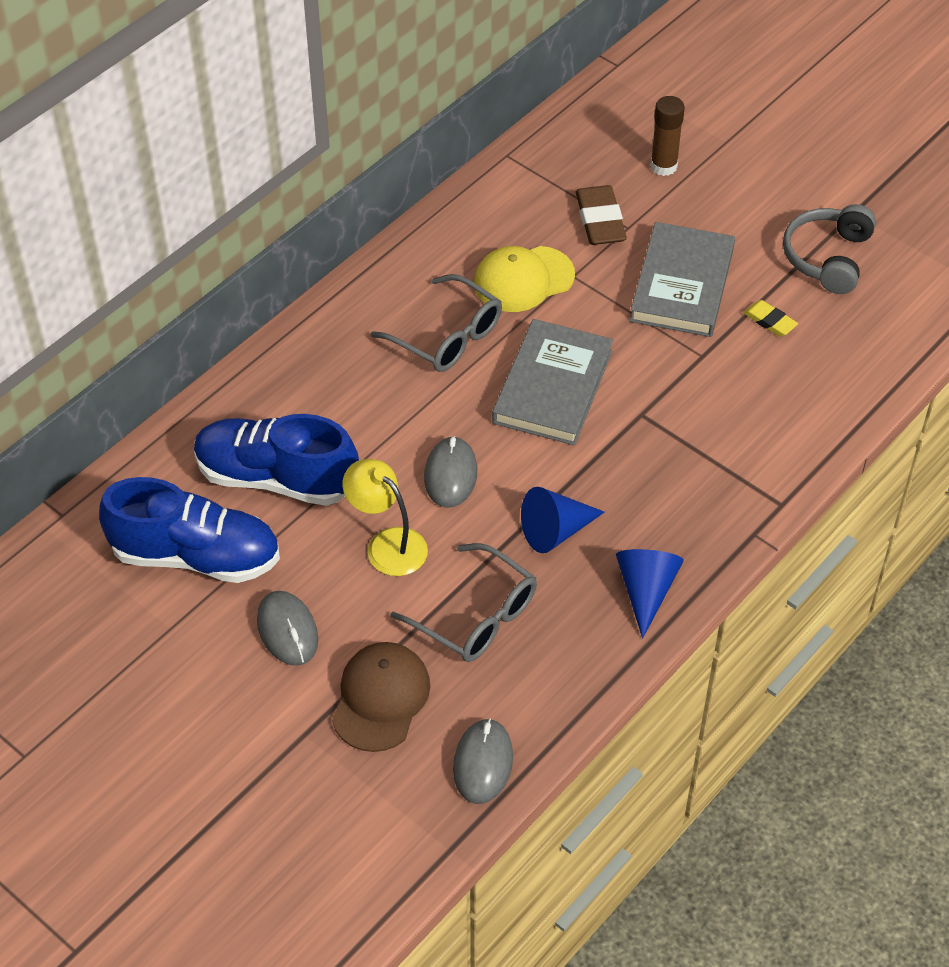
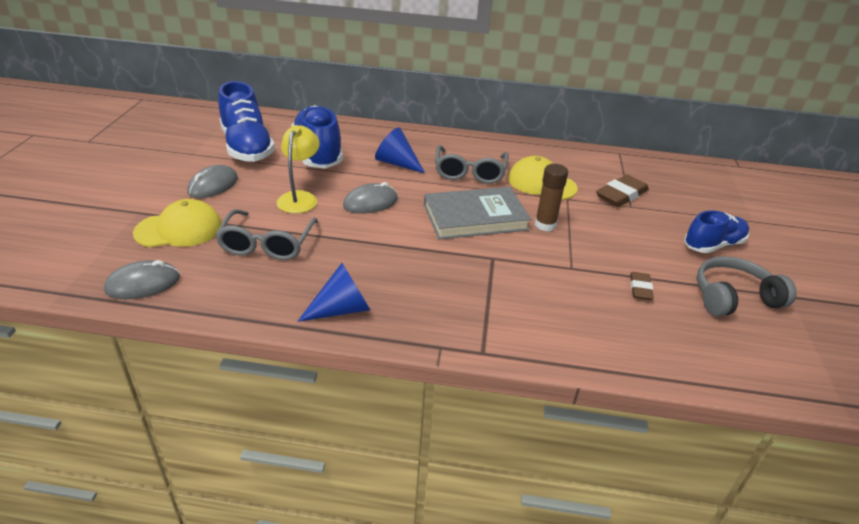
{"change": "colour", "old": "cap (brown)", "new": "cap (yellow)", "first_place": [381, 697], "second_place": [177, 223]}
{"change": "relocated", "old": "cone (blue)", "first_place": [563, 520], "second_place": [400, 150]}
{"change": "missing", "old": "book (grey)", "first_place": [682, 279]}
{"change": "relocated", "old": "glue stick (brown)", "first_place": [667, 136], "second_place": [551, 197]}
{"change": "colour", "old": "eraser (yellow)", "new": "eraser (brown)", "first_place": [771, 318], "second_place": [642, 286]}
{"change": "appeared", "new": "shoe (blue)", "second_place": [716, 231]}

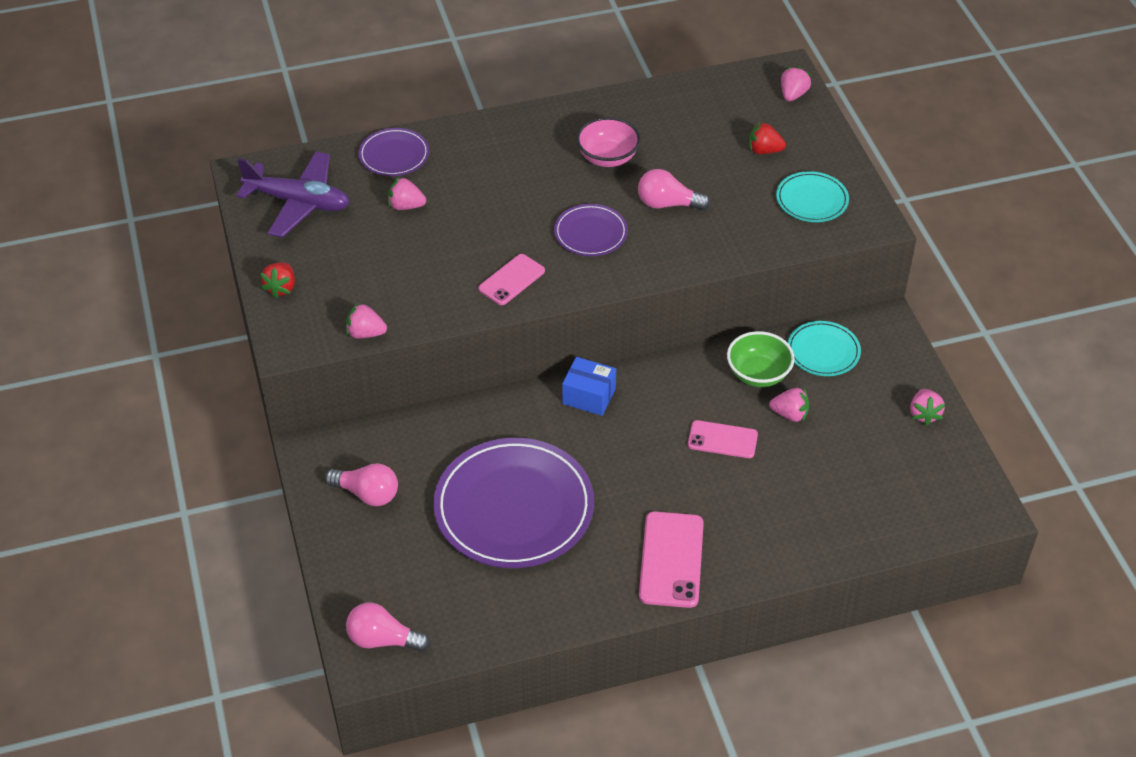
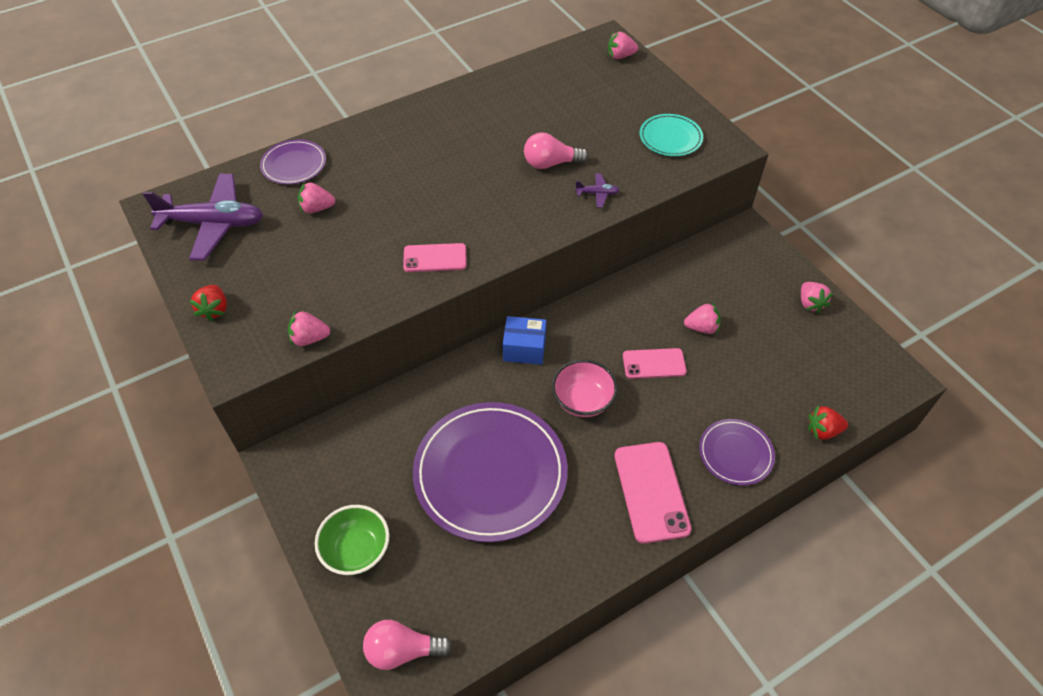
{"change": "missing", "old": "light bulb (pink)", "first_place": [361, 484]}
{"change": "spun", "old": "phone (pink)", "first_place": [511, 279], "second_place": [435, 257], "degrees": 60}
{"change": "relocated", "old": "plate (purple)", "first_place": [591, 230], "second_place": [737, 452]}
{"change": "relocated", "old": "bowl (pink)", "first_place": [608, 142], "second_place": [585, 388]}
{"change": "relocated", "old": "bowl (green)", "first_place": [761, 359], "second_place": [352, 540]}
{"change": "relocated", "old": "strawberry (red)", "first_place": [767, 138], "second_place": [828, 422]}
{"change": "spun", "old": "strawberry (pink)", "first_place": [796, 83], "second_place": [623, 45], "degrees": -105}
{"change": "missing", "old": "plate (turquoise)", "first_place": [824, 348]}
{"change": "appeared", "new": "plane (purple)", "second_place": [597, 190]}

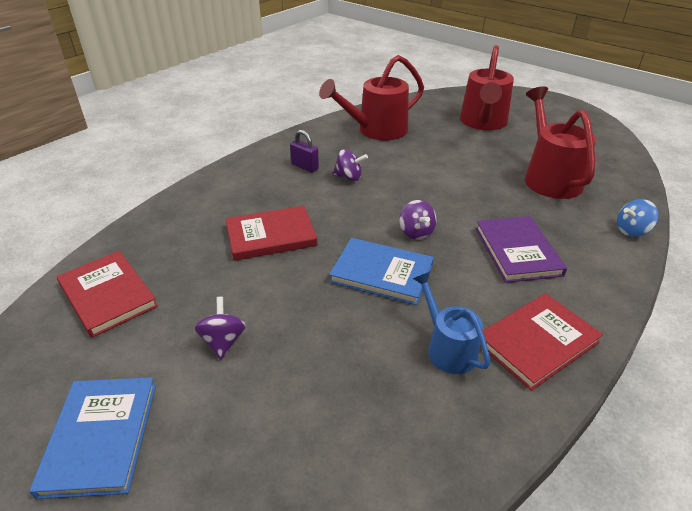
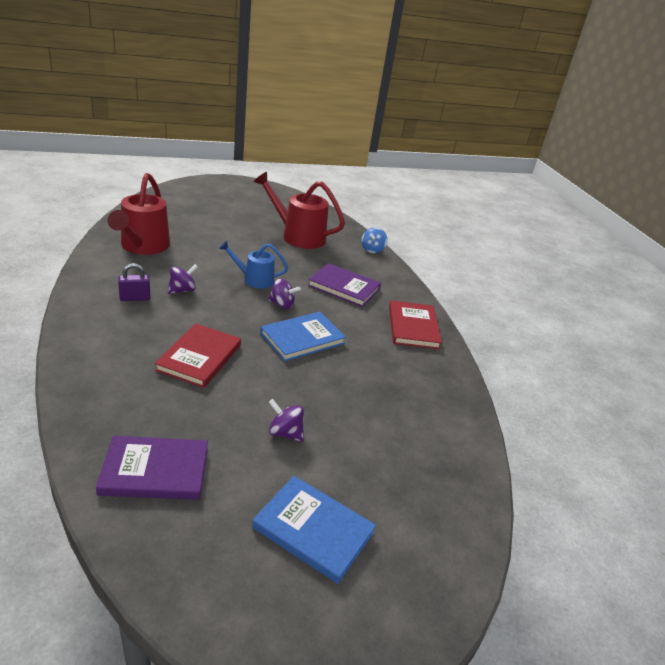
{"change": "colour", "old": "book (red)", "new": "book (purple)", "first_place": [107, 294], "second_place": [152, 468]}
{"change": "relocated", "old": "watering can (blue)", "first_place": [451, 323], "second_place": [253, 264]}
{"change": "missing", "old": "watering can (red)", "first_place": [487, 87]}

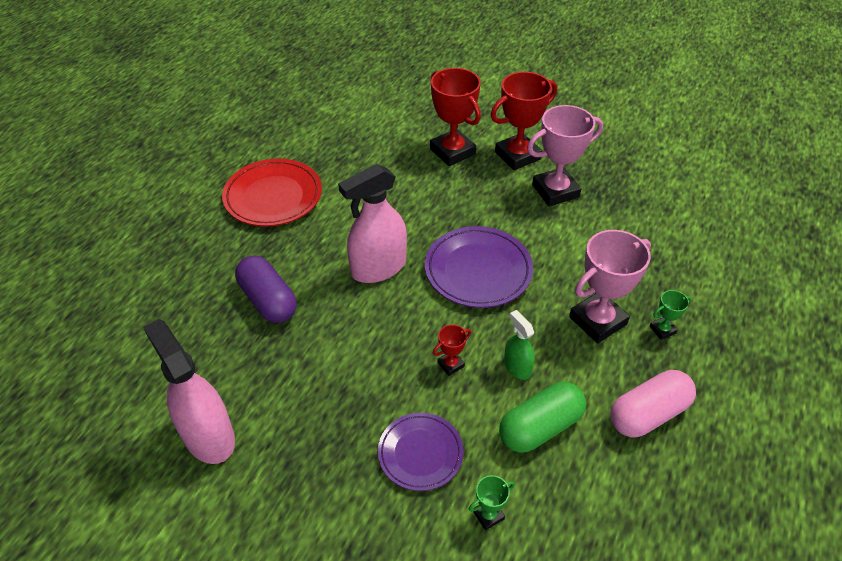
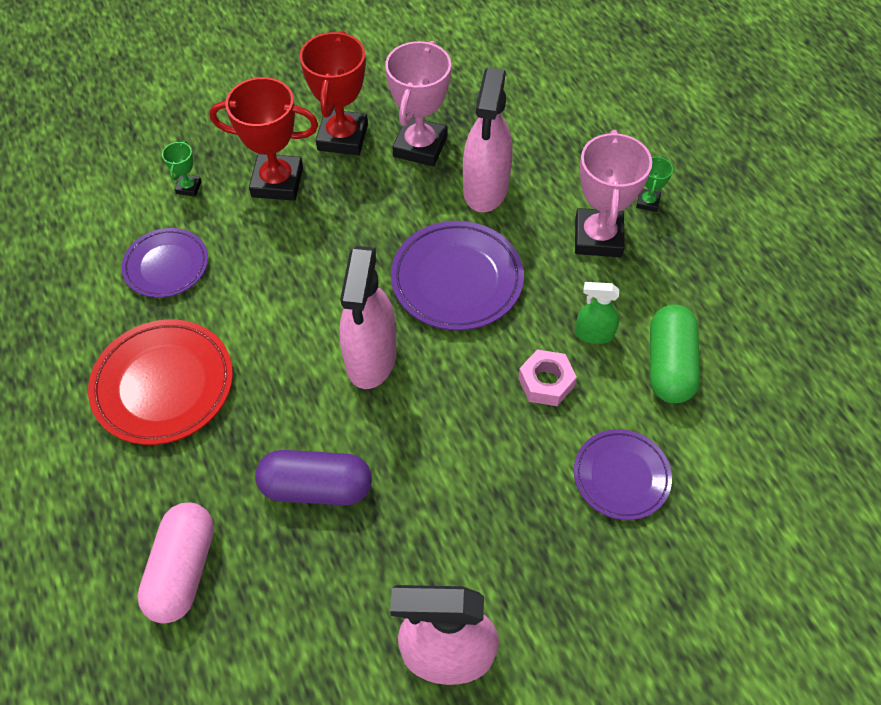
{"change": "exchanged", "old": "trophy (red)", "new": "nut (pink)", "first_place": [452, 350], "second_place": [547, 378]}
{"change": "relocated", "old": "trophy (green)", "first_place": [491, 502], "second_place": [182, 168]}
{"change": "relocated", "old": "capsule (pink)", "first_place": [653, 403], "second_place": [175, 563]}
{"change": "appeared", "new": "plate (purple)", "second_place": [165, 263]}
{"change": "appeared", "new": "spray bottle (pink)", "second_place": [488, 140]}

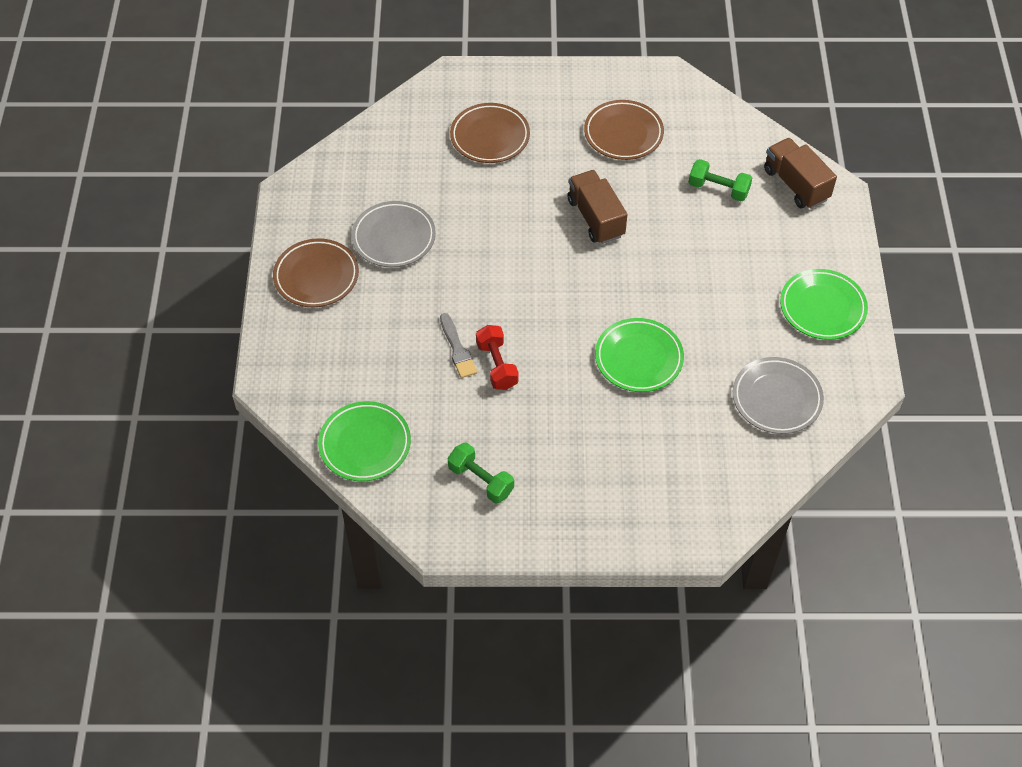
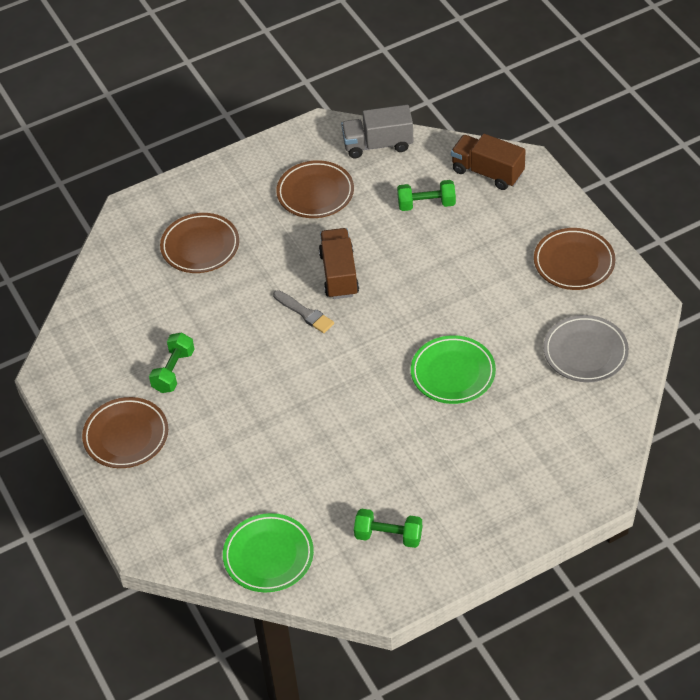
{"change": "exchanged", "old": "plate (grey)", "new": "dumbbell (green)", "first_place": [394, 234], "second_place": [171, 363]}
{"change": "relocated", "old": "brush (grey)", "first_place": [458, 345], "second_place": [303, 311]}
{"change": "missing", "old": "dumbbell (red)", "first_place": [497, 357]}
{"change": "spun", "old": "truck (brown)", "first_place": [597, 207], "second_place": [339, 263], "degrees": 45}
{"change": "colour", "old": "plate (green)", "new": "plate (brown)", "first_place": [824, 304], "second_place": [575, 259]}
{"change": "appeared", "new": "truck (grey)", "second_place": [377, 131]}

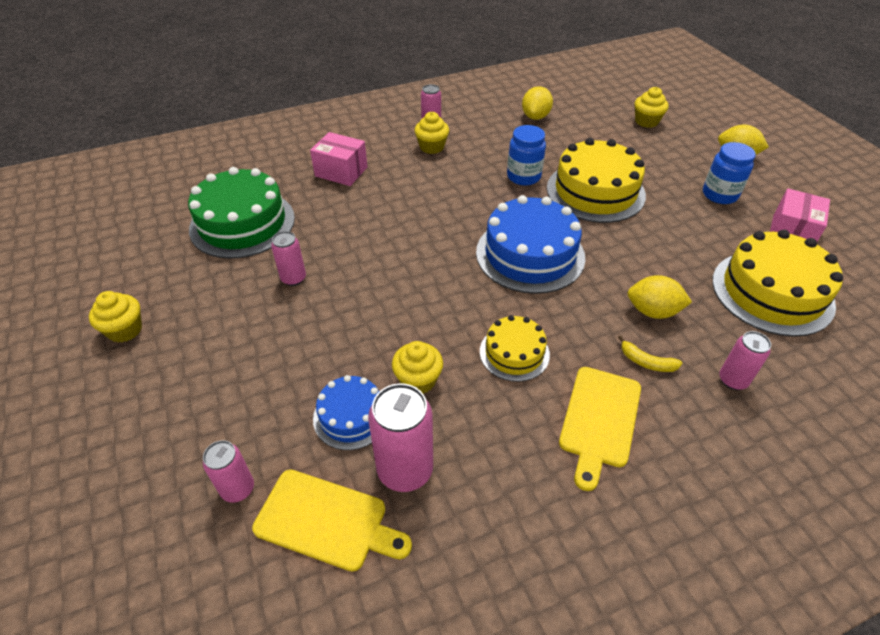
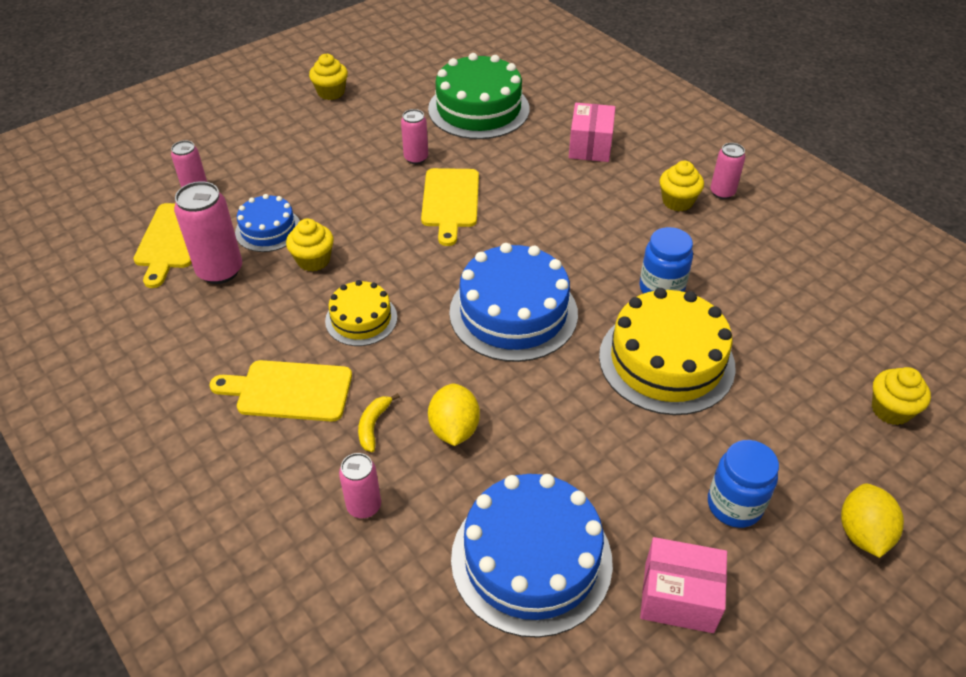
{"change": "missing", "old": "lemon (yellow)", "first_place": [537, 103]}
{"change": "colour", "old": "cake (yellow)", "new": "cake (blue)", "first_place": [777, 283], "second_place": [532, 556]}
{"change": "appeared", "new": "cutting board (yellow)", "second_place": [450, 207]}

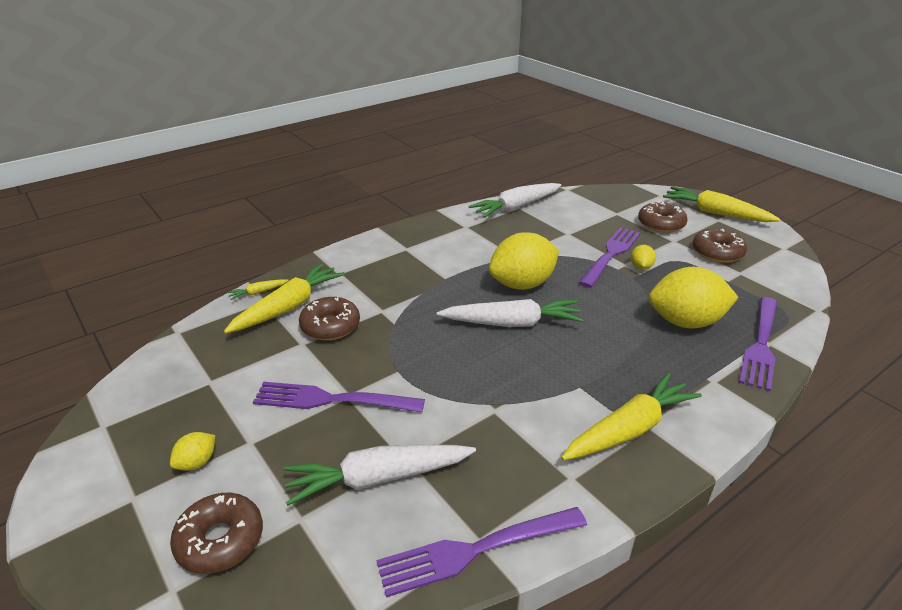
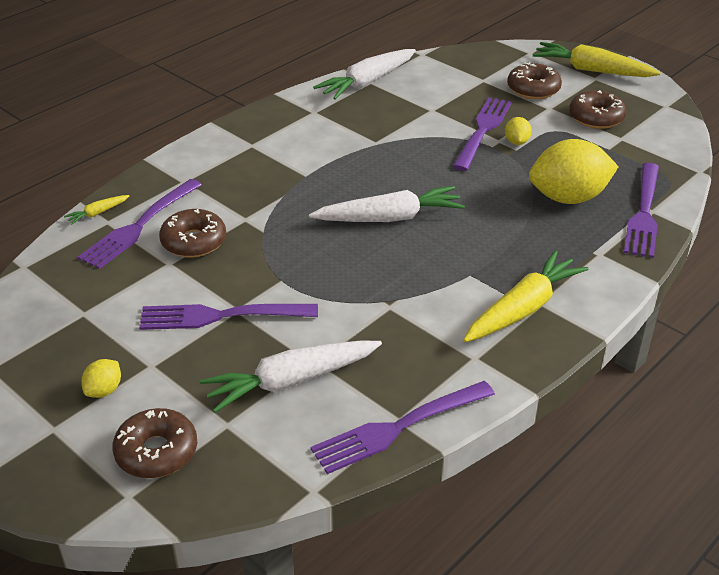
{"change": "exchanged", "old": "carrot (yellow)", "new": "fork (purple)", "first_place": [284, 298], "second_place": [140, 224]}
{"change": "missing", "old": "lemon (yellow)", "first_place": [524, 261]}

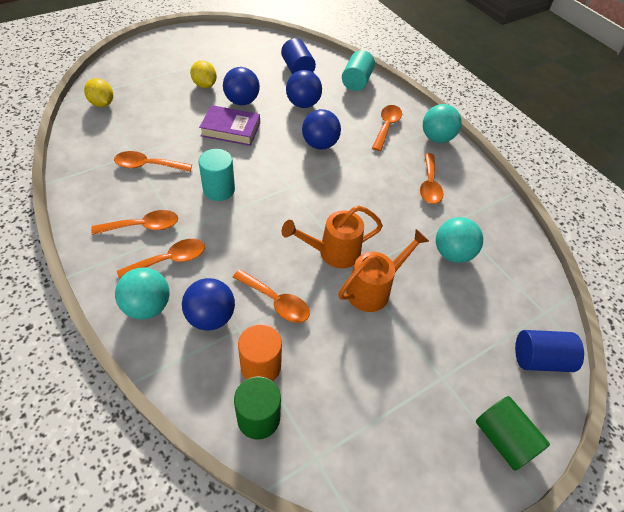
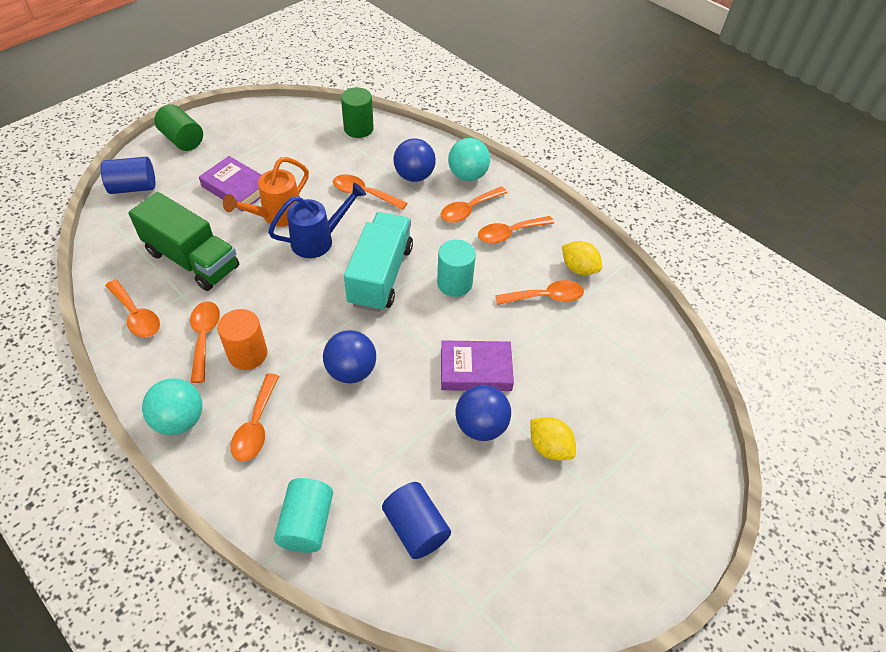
{"change": "relocated", "old": "lemon (yellow)", "first_place": [98, 92], "second_place": [582, 258]}
{"change": "relocated", "old": "cylinder (orange)", "first_place": [260, 352], "second_place": [242, 339]}
{"change": "colour", "old": "watering can (orange)", "new": "watering can (blue)", "first_place": [332, 236], "second_place": [317, 220]}
{"change": "missing", "old": "ball (blue)", "first_place": [304, 89]}
{"change": "exchanged", "old": "ball (turquoise)", "new": "truck (green)", "first_place": [459, 240], "second_place": [183, 241]}
{"change": "appeared", "new": "spoon (orange)", "second_place": [132, 308]}
{"change": "appeared", "new": "book (purple)", "second_place": [230, 184]}
{"change": "appeared", "new": "truck (turquoise)", "second_place": [378, 262]}

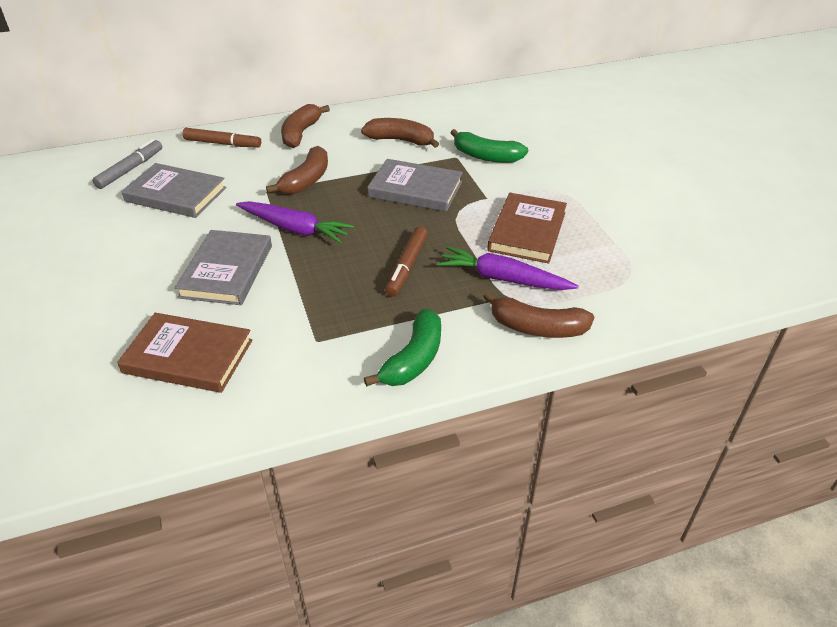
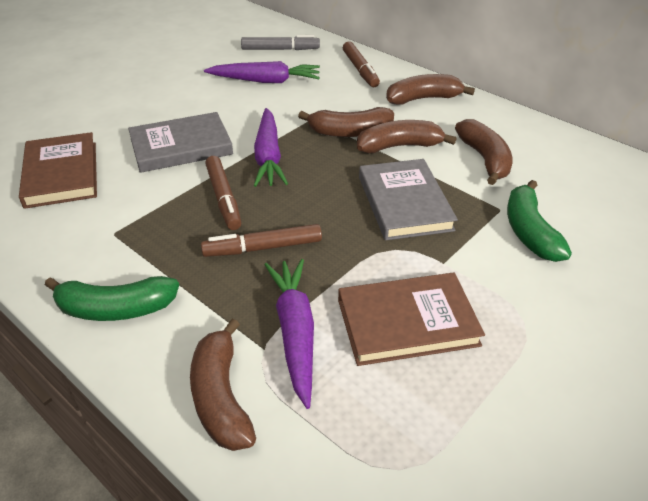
{"change": "exchanged", "old": "book (grey)", "new": "carrot (purple)", "first_place": [174, 190], "second_place": [262, 72]}
{"change": "appeared", "new": "marker (brown)", "second_place": [223, 193]}
{"change": "appeared", "new": "banana (brown)", "second_place": [406, 136]}

